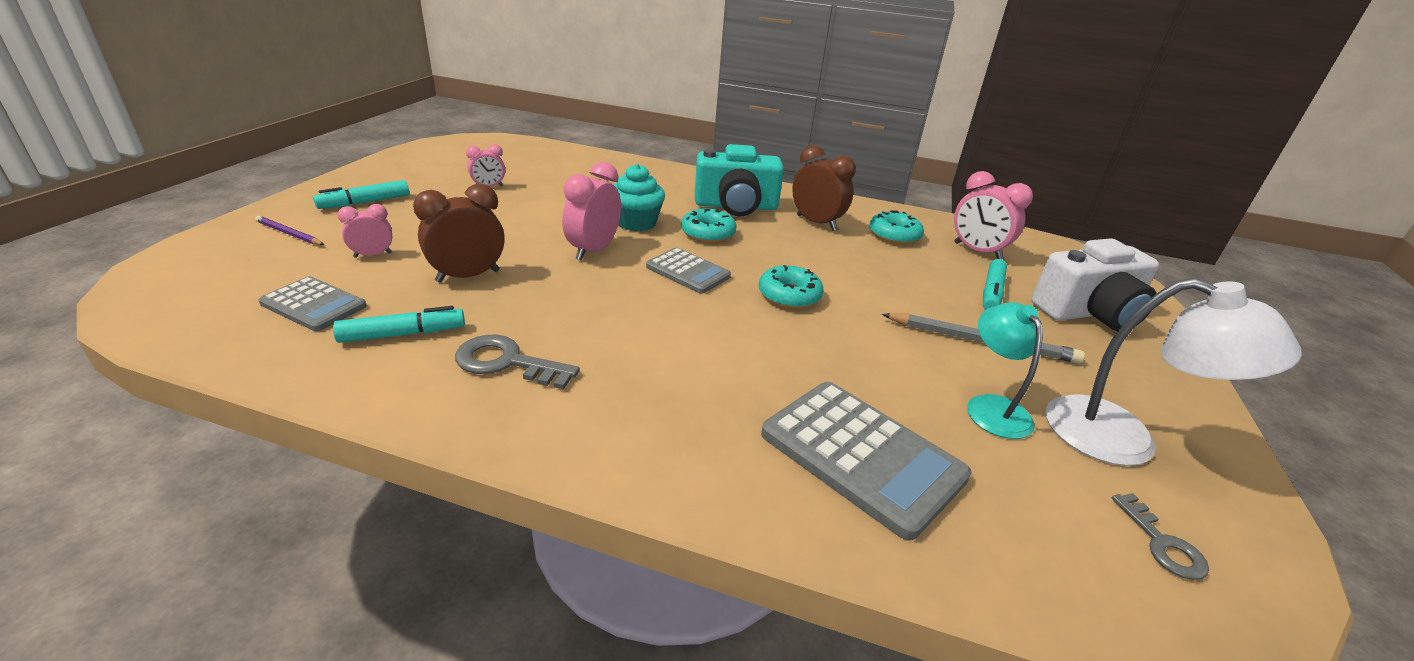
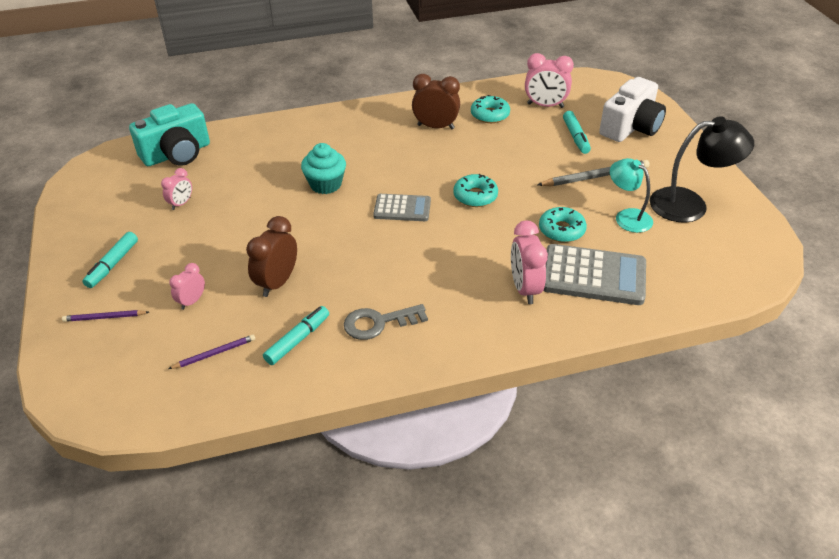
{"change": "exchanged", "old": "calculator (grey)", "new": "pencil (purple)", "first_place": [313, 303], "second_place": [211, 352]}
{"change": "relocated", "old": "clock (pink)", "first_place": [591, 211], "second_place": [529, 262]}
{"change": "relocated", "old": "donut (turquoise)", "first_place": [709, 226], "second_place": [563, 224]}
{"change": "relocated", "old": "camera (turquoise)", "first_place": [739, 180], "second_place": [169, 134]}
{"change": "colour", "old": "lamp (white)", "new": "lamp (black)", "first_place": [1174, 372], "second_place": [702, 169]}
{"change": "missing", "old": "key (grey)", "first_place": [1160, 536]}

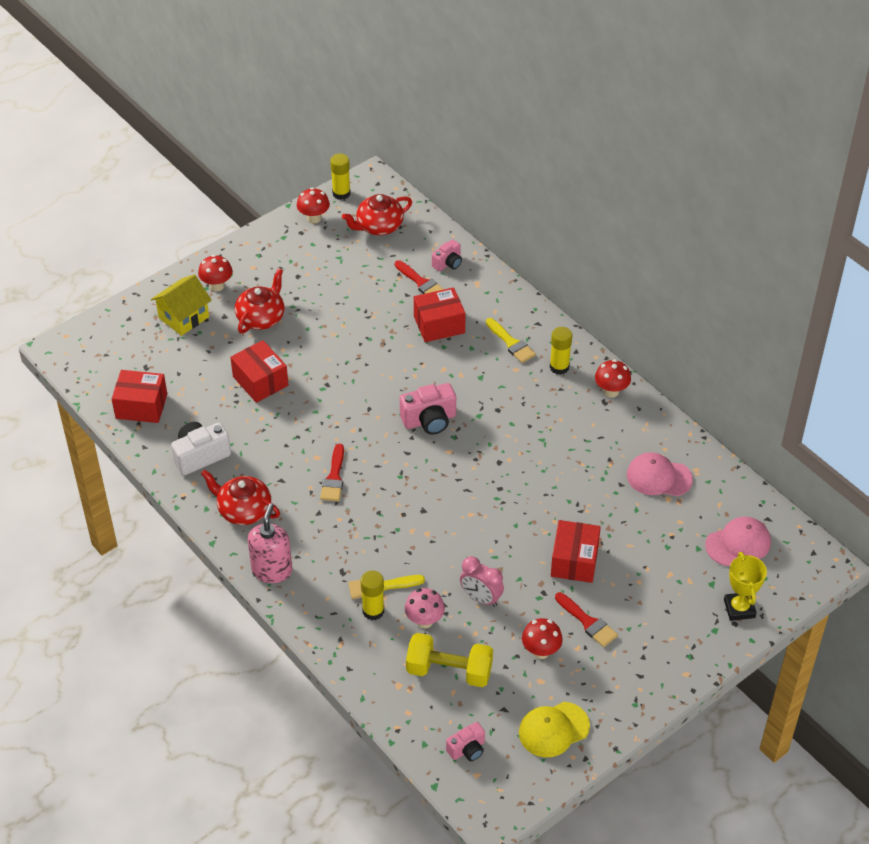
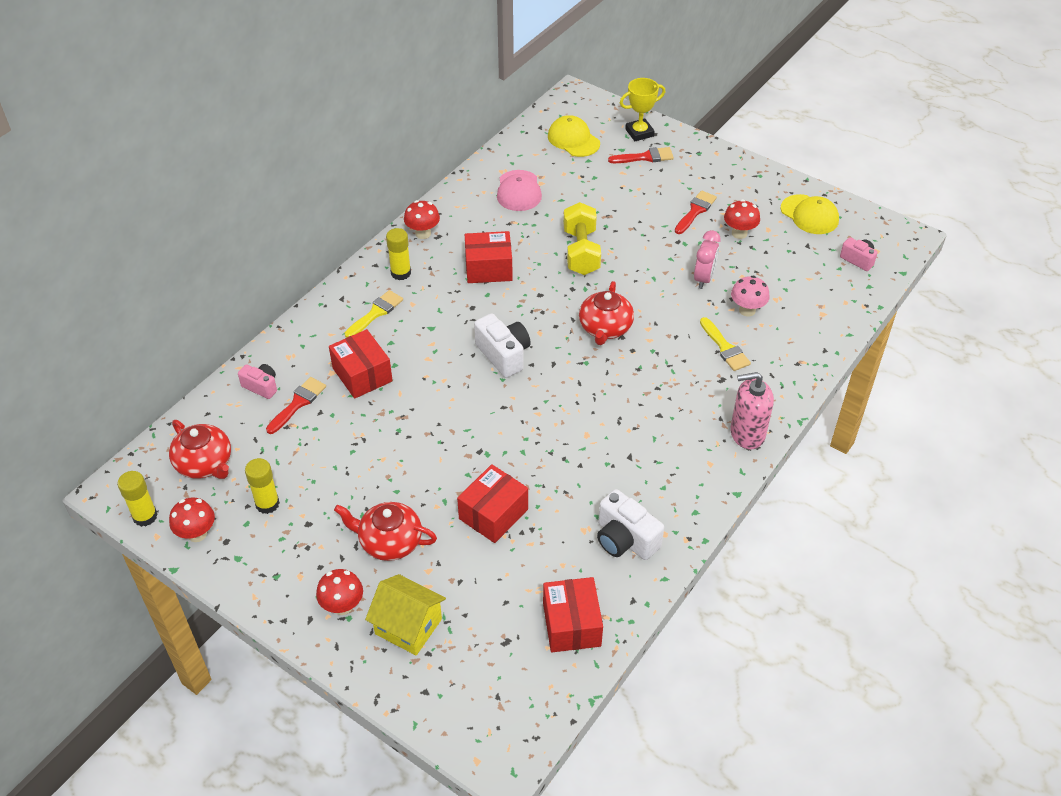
{"change": "relocated", "old": "teapot (red)", "first_place": [240, 497], "second_place": [606, 313]}
{"change": "relocated", "old": "brush (red)", "first_place": [332, 472], "second_place": [641, 155]}
{"change": "relocated", "old": "glue stick (yellow)", "first_place": [372, 595], "second_place": [262, 486]}
{"change": "colour", "old": "camera (pink)", "new": "camera (white)", "first_place": [428, 409], "second_place": [502, 345]}
{"change": "relocated", "old": "dumbbell (yellow)", "first_place": [449, 660], "second_place": [582, 238]}
{"change": "relocated", "old": "box (red)", "first_place": [576, 551], "second_place": [489, 257]}
{"change": "colour", "old": "cap (pink)", "new": "cap (yellow)", "first_place": [738, 541], "second_place": [574, 136]}

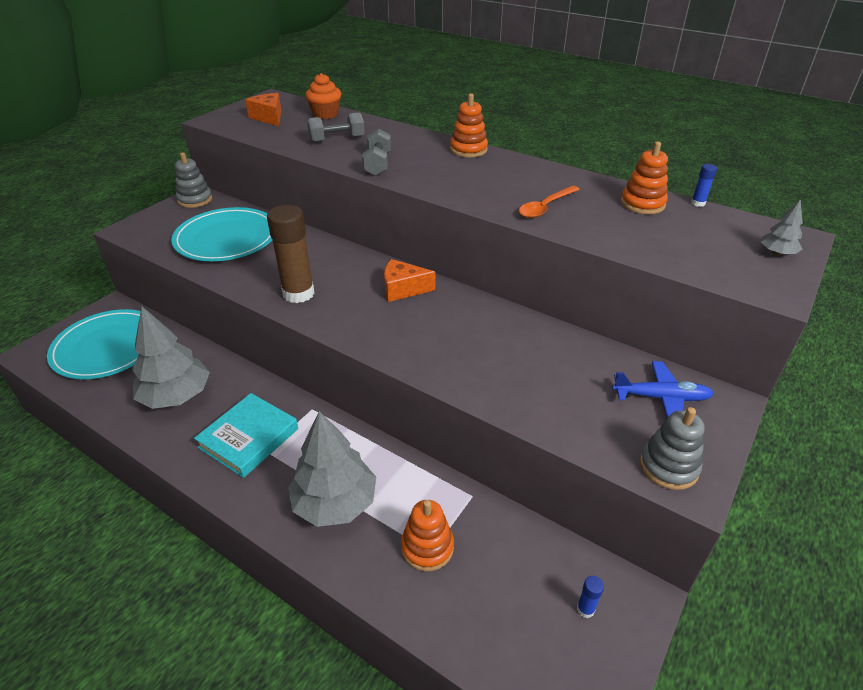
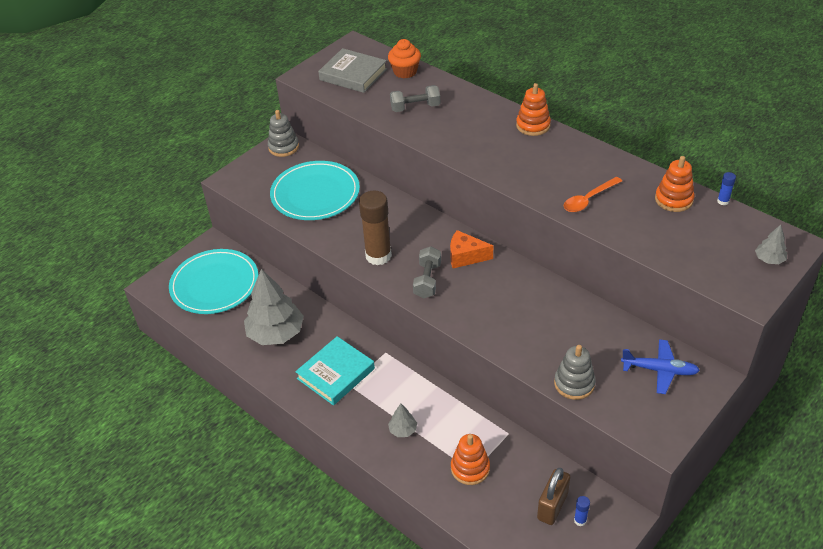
{"change": "exchanged", "old": "cheese (orange)", "new": "book (grey)", "first_place": [263, 109], "second_place": [352, 70]}
{"change": "size", "old": "tree (grey)", "first_place": [332, 469], "second_place": [402, 420], "factor": 0.44}
{"change": "relocated", "old": "dumbbell (grey)", "first_place": [376, 152], "second_place": [427, 272]}
{"change": "relocated", "old": "stacking toy (grey)", "first_place": [672, 448], "second_place": [575, 372]}
{"change": "appeared", "new": "padlock (brown)", "second_place": [553, 496]}

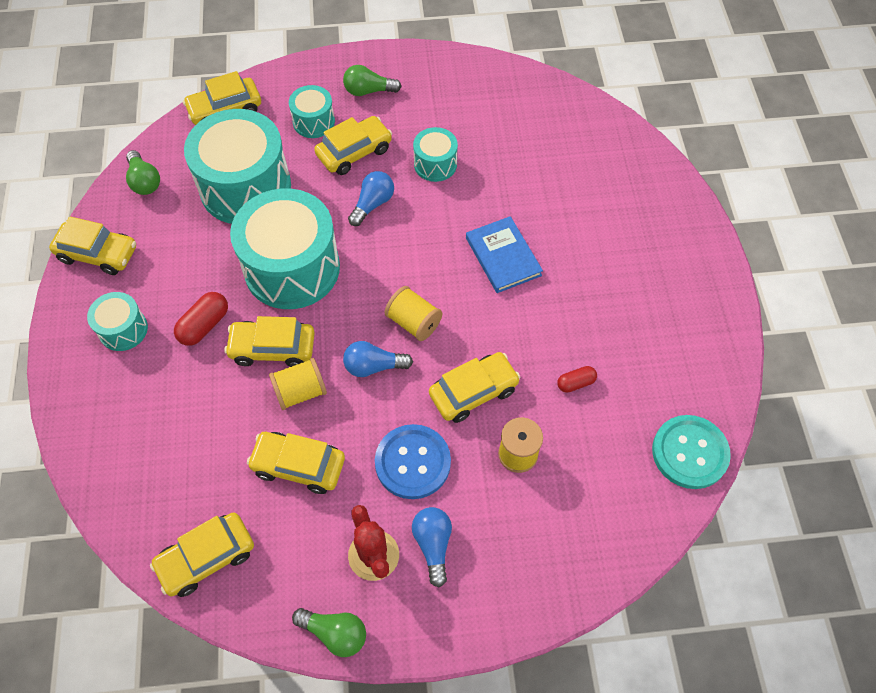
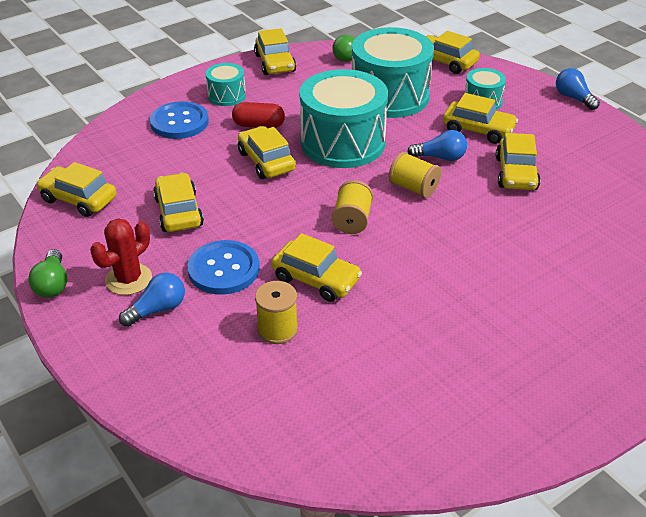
{"change": "relocated", "old": "spool (yellow)", "first_place": [298, 384], "second_place": [415, 175]}
{"change": "missing", "old": "light bulb (green)", "first_place": [372, 80]}
{"change": "relocated", "old": "light bulb (blue)", "first_place": [378, 359], "second_place": [578, 89]}
{"change": "exchanged", "old": "drum (turquoise)", "new": "car (yellow)", "first_place": [435, 154], "second_place": [518, 161]}
{"change": "missing", "old": "book (blue)", "first_place": [504, 254]}
{"change": "missing", "old": "capsule (red)", "first_place": [577, 379]}
{"change": "missing", "old": "button (turquoise)", "first_place": [691, 452]}
{"change": "appeared", "new": "button (blue)", "second_place": [179, 120]}

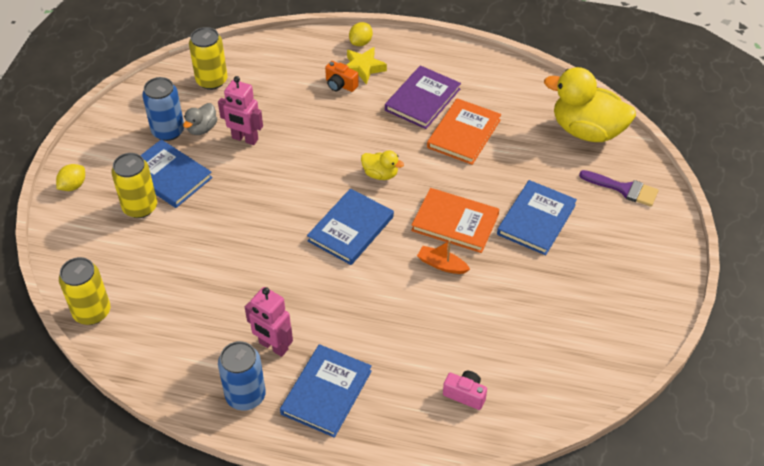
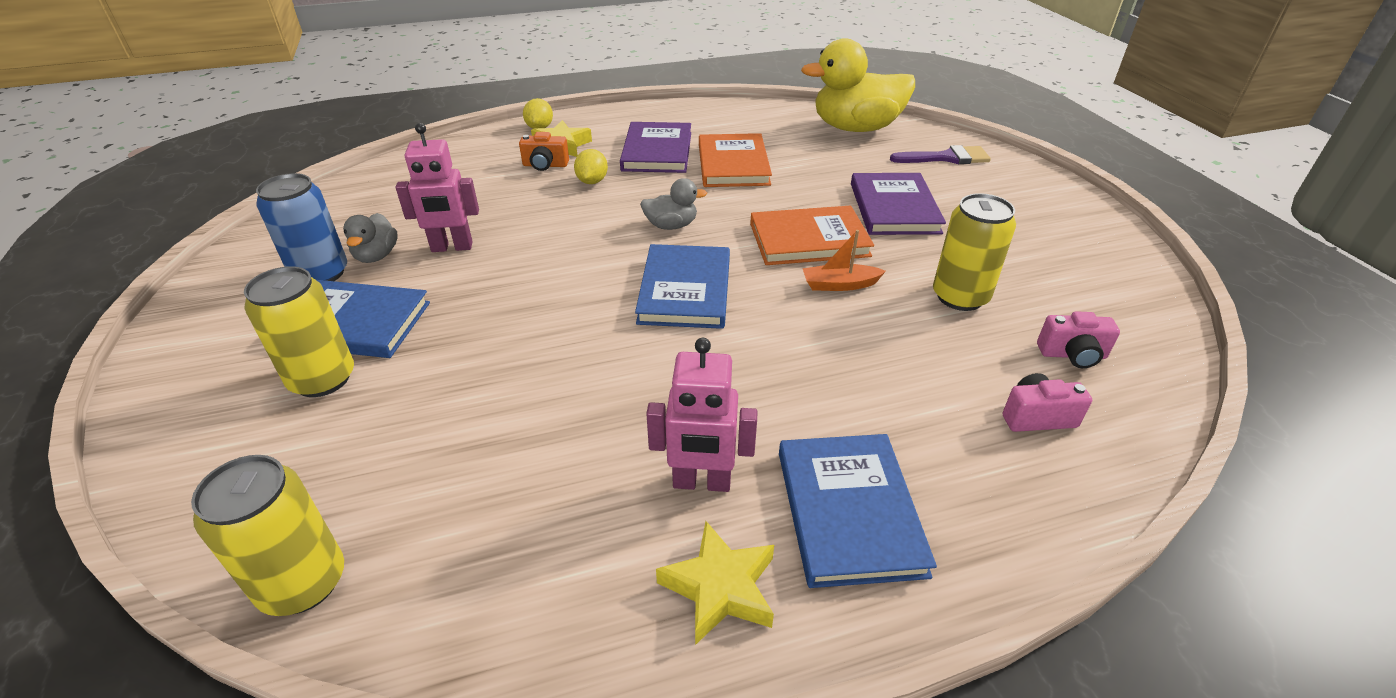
{"change": "relocated", "old": "lemon (yellow)", "first_place": [70, 177], "second_place": [591, 166]}
{"change": "relocated", "old": "can (yellow)", "first_place": [208, 58], "second_place": [974, 252]}
{"change": "exchanged", "old": "can (blue)", "new": "star (yellow)", "first_place": [242, 375], "second_place": [715, 583]}
{"change": "colour", "old": "duck (yellow)", "new": "duck (grey)", "first_place": [382, 165], "second_place": [673, 204]}
{"change": "colour", "old": "book (blue)", "new": "book (purple)", "first_place": [537, 217], "second_place": [898, 204]}
{"change": "appeared", "new": "camera (pink)", "second_place": [1078, 339]}

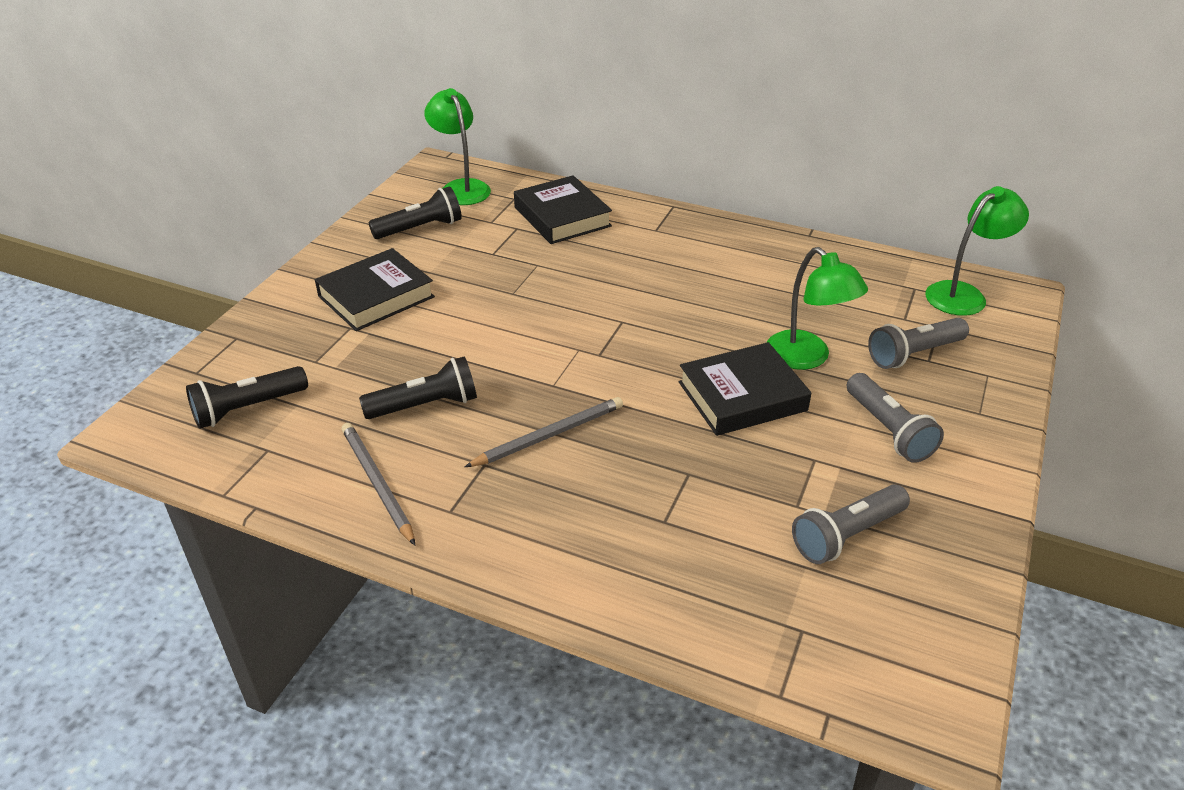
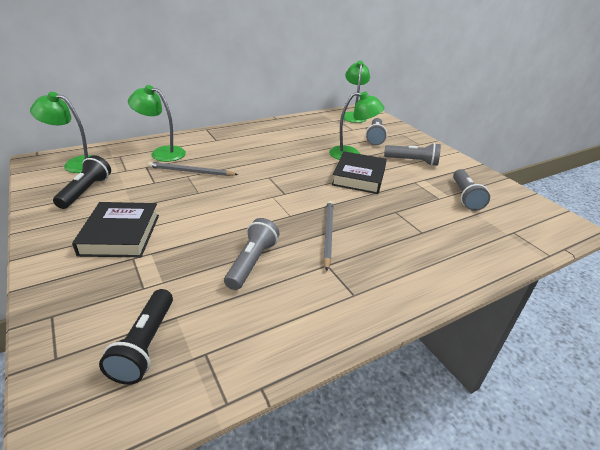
{"change": "relocated", "old": "pencil (grey)", "first_place": [378, 484], "second_place": [193, 169]}
{"change": "colour", "old": "flashlight (black)", "new": "flashlight (grey)", "first_place": [418, 387], "second_place": [251, 254]}
{"change": "exchanged", "old": "book (black)", "new": "lamp (green)", "first_place": [563, 209], "second_place": [157, 123]}

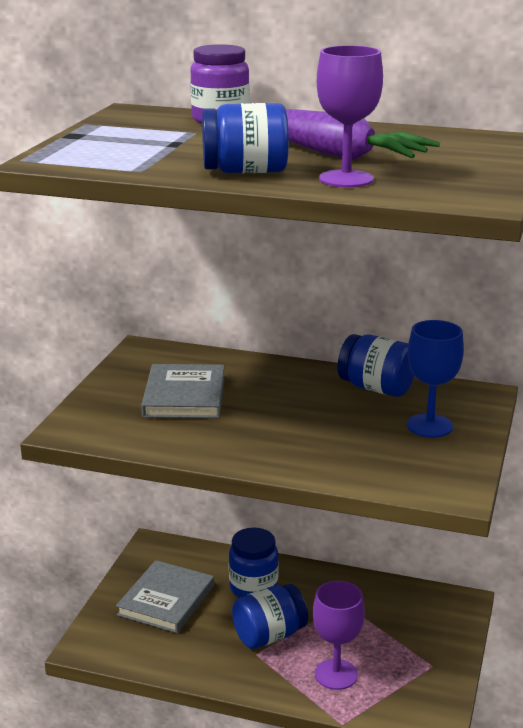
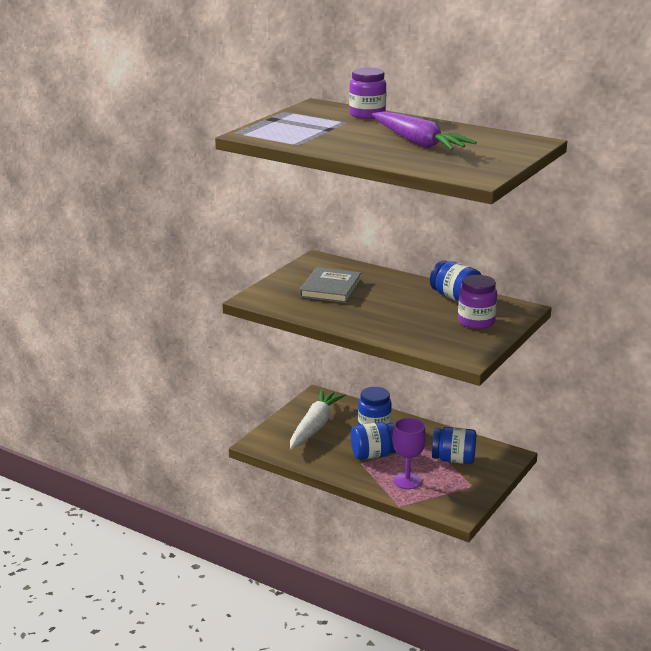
{"change": "exchanged", "old": "book (grey)", "new": "carrot (white)", "first_place": [165, 596], "second_place": [318, 419]}
{"change": "relocated", "old": "jar (blue)", "first_place": [245, 138], "second_place": [454, 445]}
{"change": "missing", "old": "goblet (purple)", "first_place": [350, 116]}
{"change": "exchanged", "old": "goblet (blue)", "new": "jar (purple)", "first_place": [435, 379], "second_place": [477, 302]}

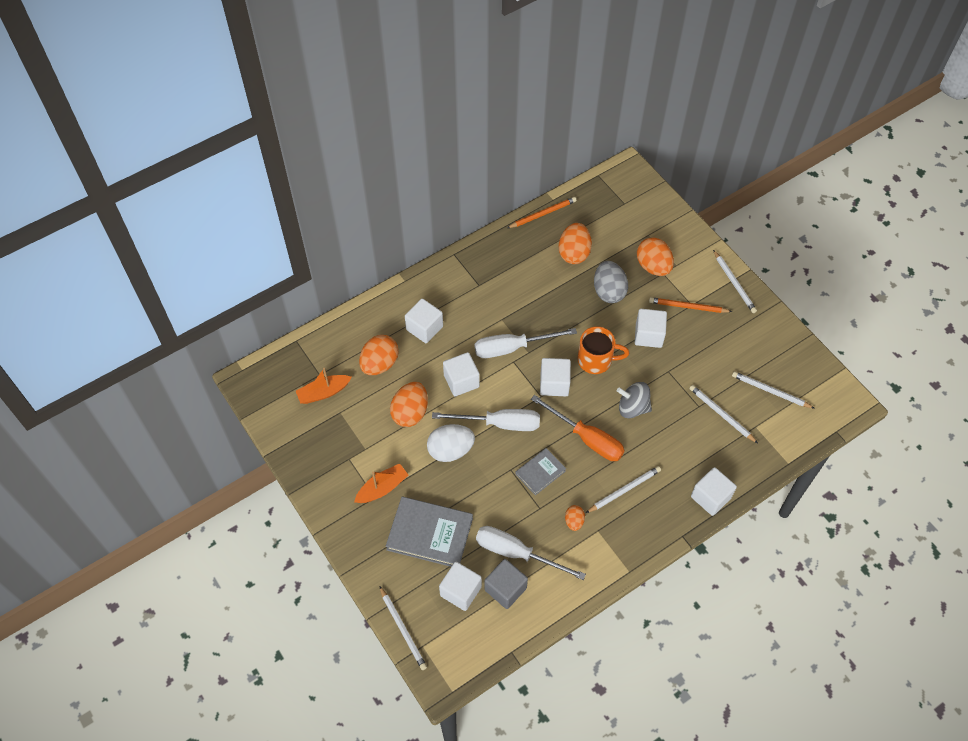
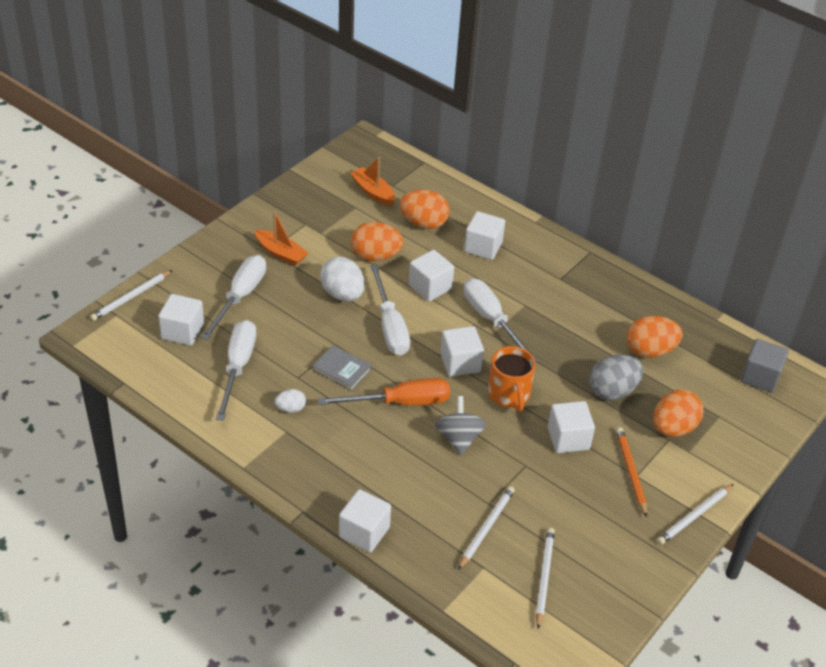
{"change": "exchanged", "old": "book (grey)", "new": "screwdriver (white)", "first_place": [429, 532], "second_place": [233, 297]}
{"change": "relocated", "old": "cube (grey)", "first_place": [506, 584], "second_place": [765, 366]}
{"change": "missing", "old": "pencil (orange)", "first_place": [542, 212]}
{"change": "spun", "old": "screwdriver (orange)", "first_place": [578, 428], "second_place": [384, 392], "degrees": -120}
{"change": "colour", "old": "egg (orange)", "new": "egg (white)", "first_place": [575, 518], "second_place": [290, 401]}
{"change": "missing", "old": "pencil (white)", "first_place": [623, 489]}

